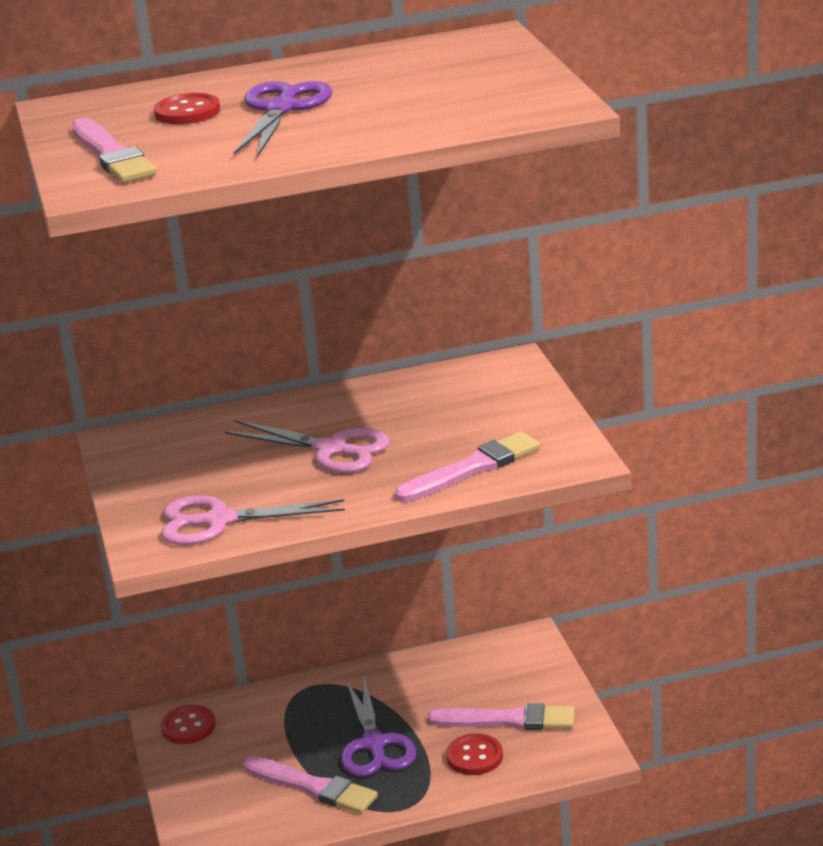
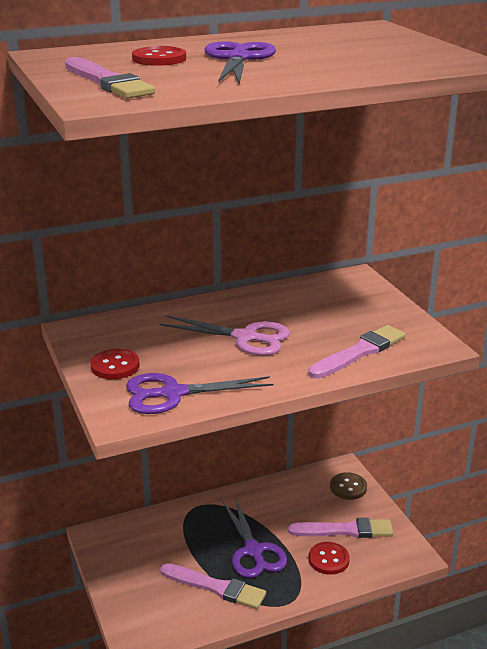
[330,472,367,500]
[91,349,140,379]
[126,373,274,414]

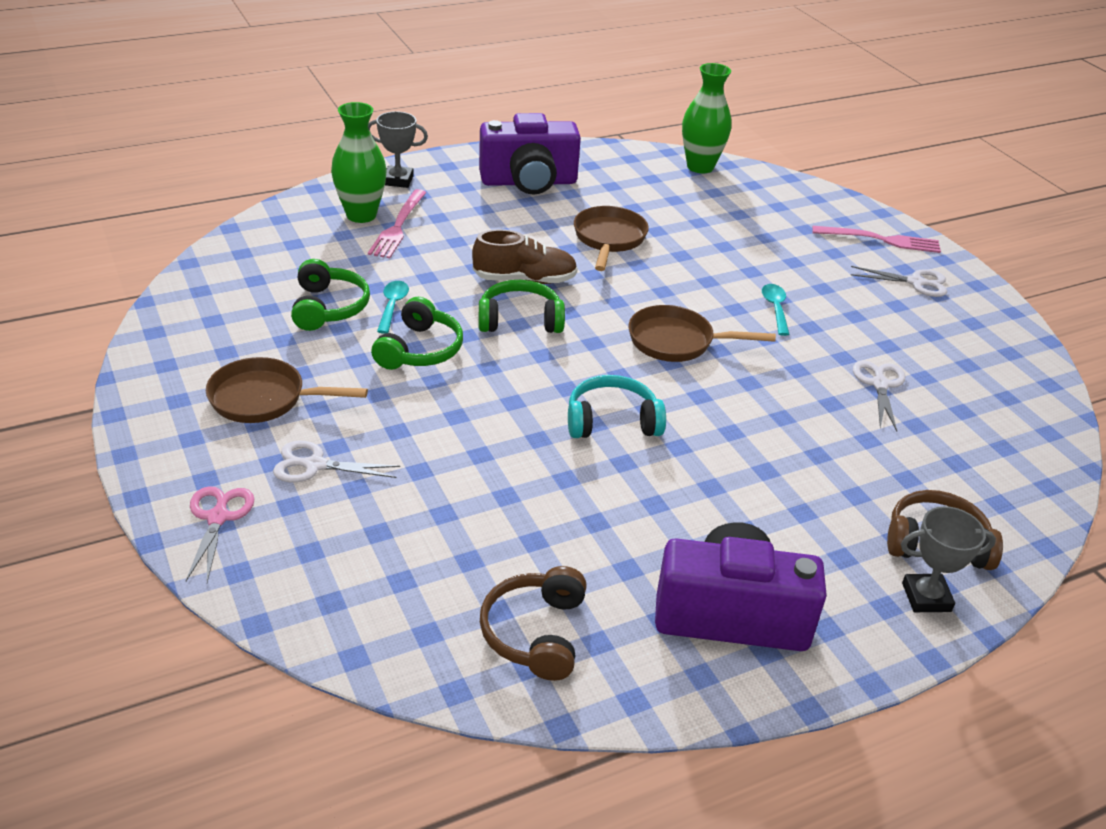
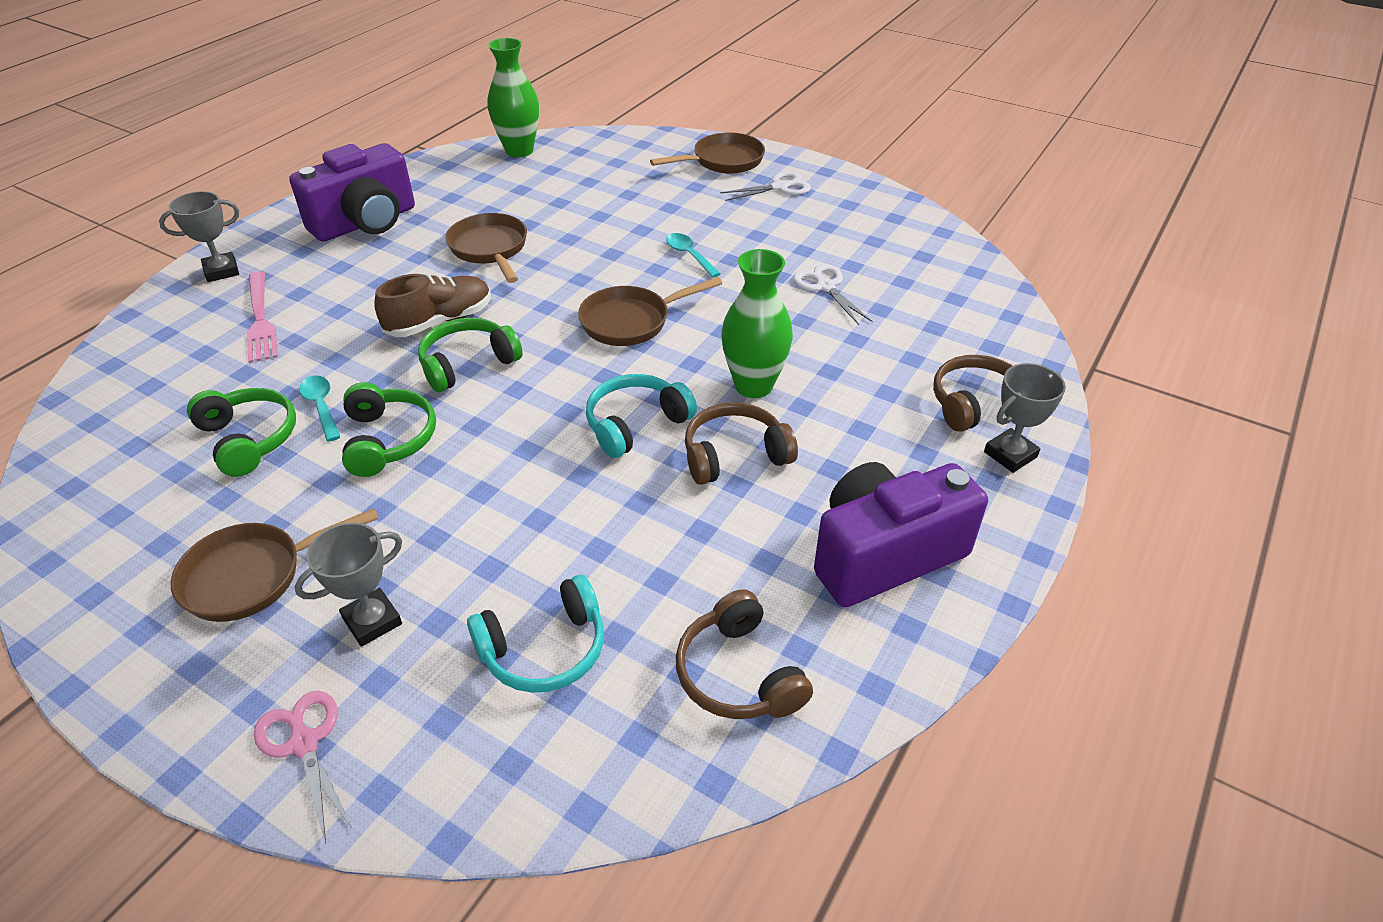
[467,575,604,693]
[685,402,798,485]
[721,249,793,398]
[295,522,402,647]
[650,132,765,174]

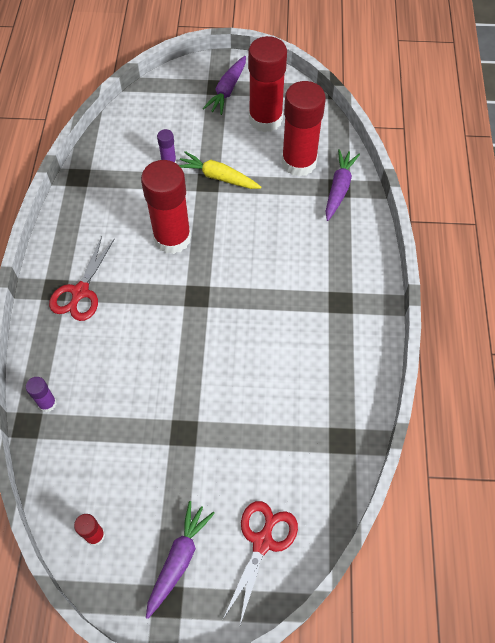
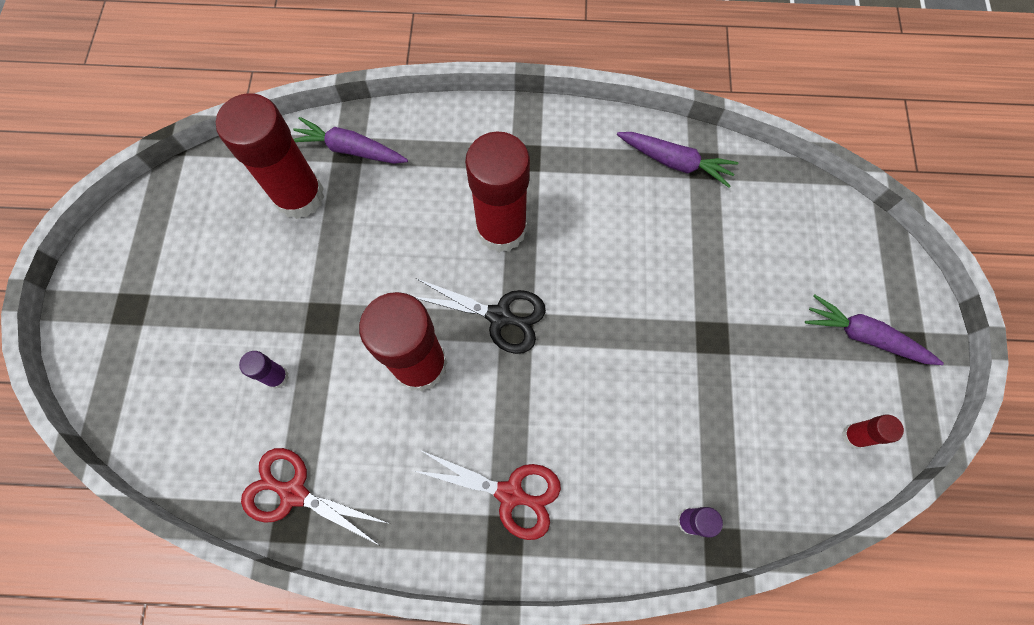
[179,151,261,189] (first image)
[415,278,546,354]
[617,132,738,188]
[241,448,390,545]
[465,131,530,253]

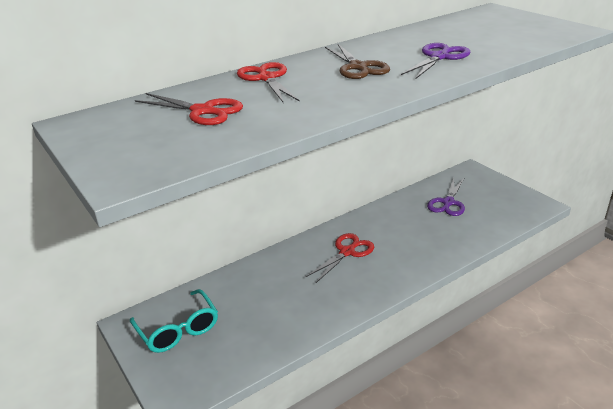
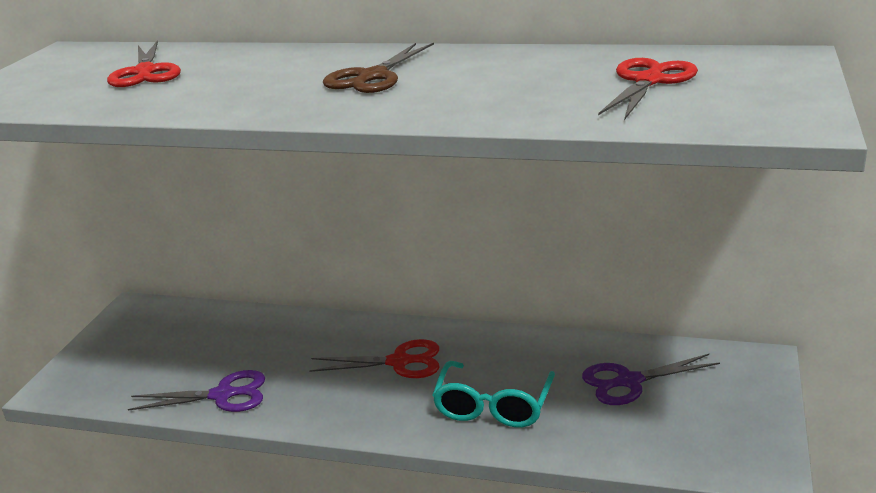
[432,361,555,427]
[598,58,698,120]
[128,370,265,412]

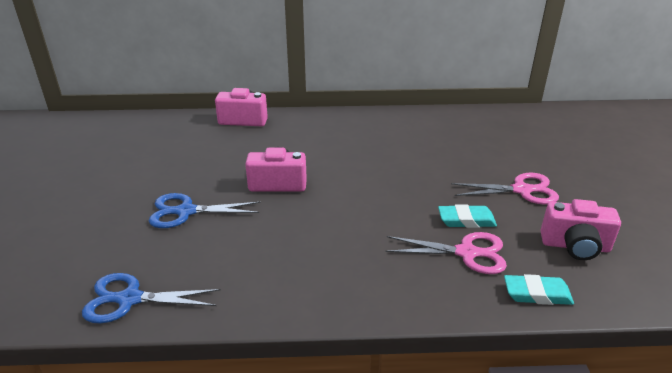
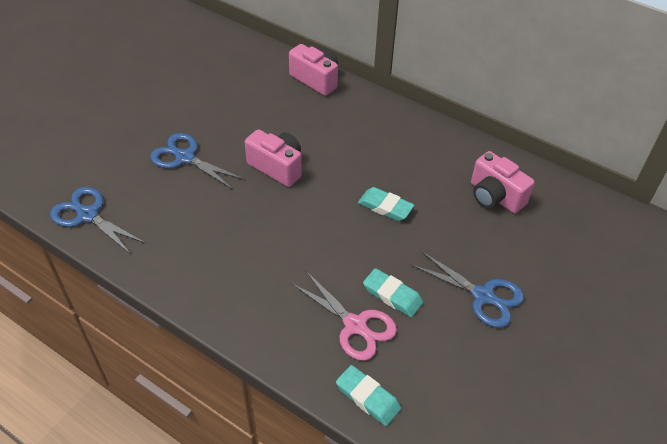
[358,187,414,221]
[471,151,535,213]
[411,251,524,328]

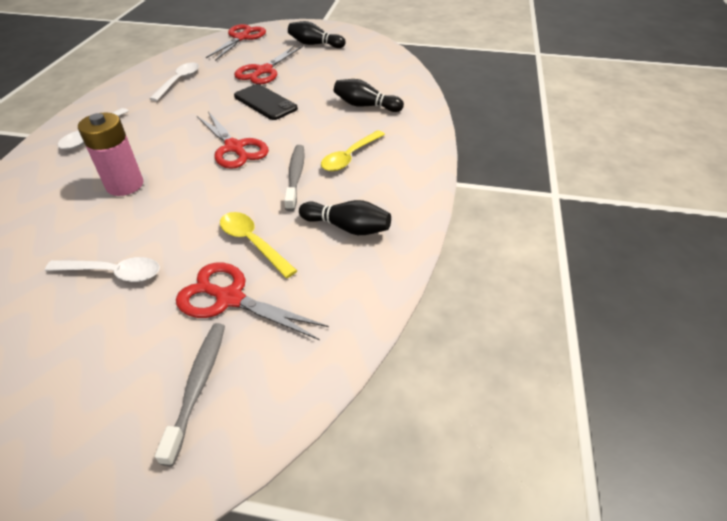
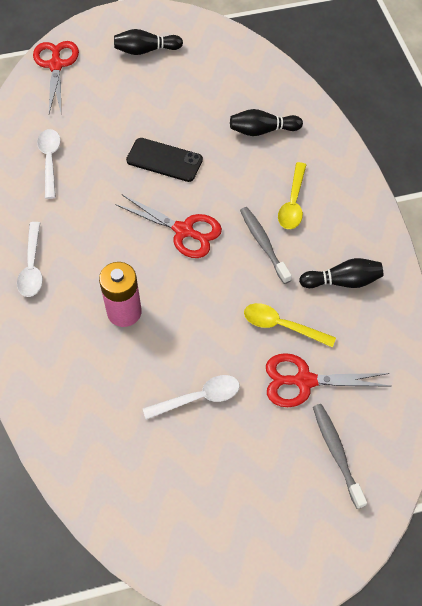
[234,46,303,84] (first image)

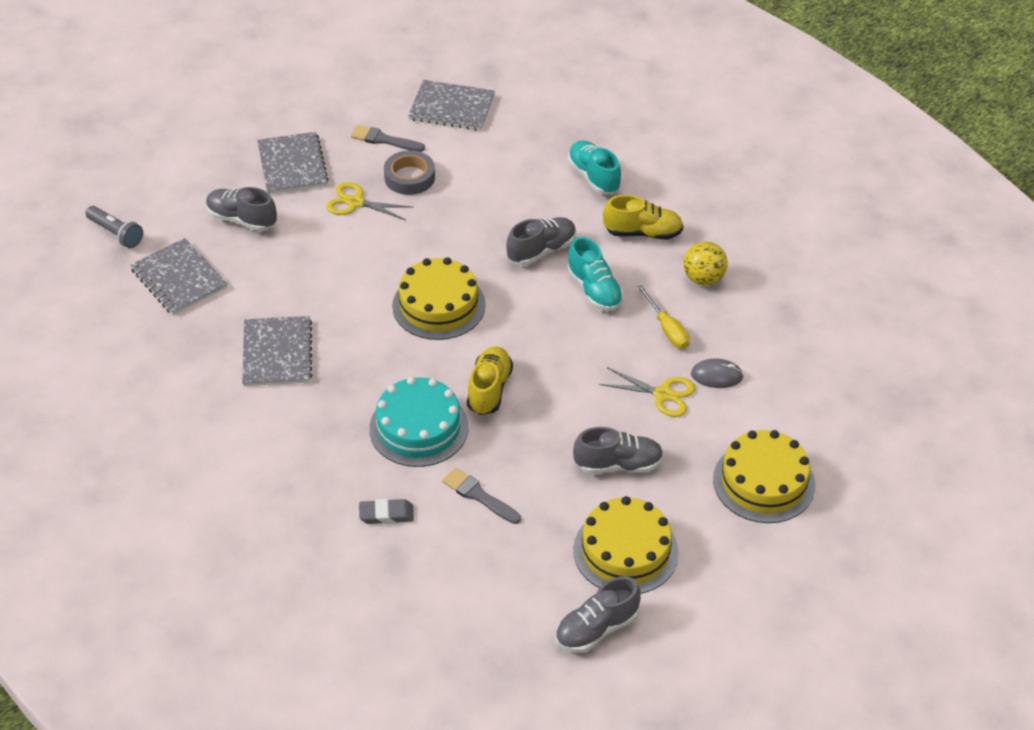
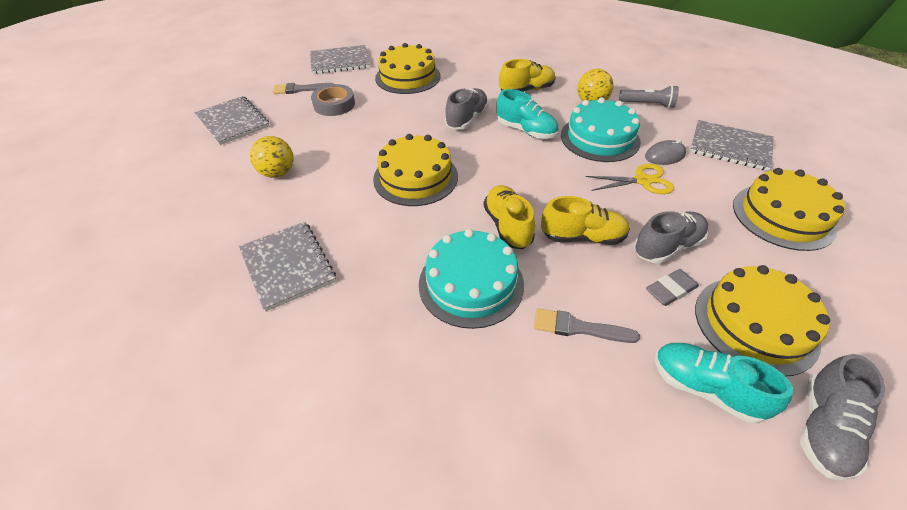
[206,187,277,231] (first image)
[326,182,414,220] (first image)
[250,136,294,178]
[375,43,441,94]
[541,196,630,245]
[619,85,679,108]
[690,120,774,171]
[646,269,699,306]
[655,343,793,424]
[561,98,641,162]

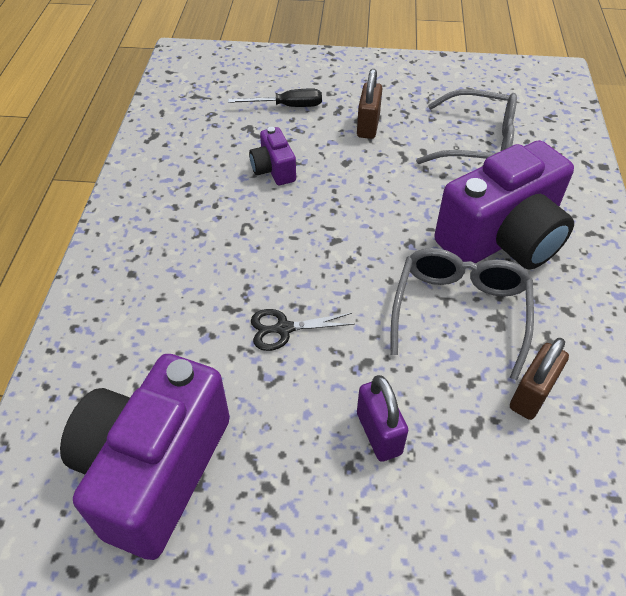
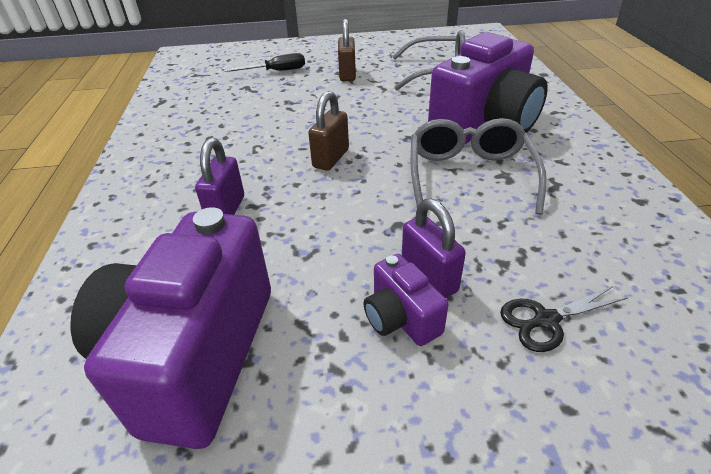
[195,138,244,215]
[364,254,449,346]
[500,286,627,352]
[308,91,349,171]

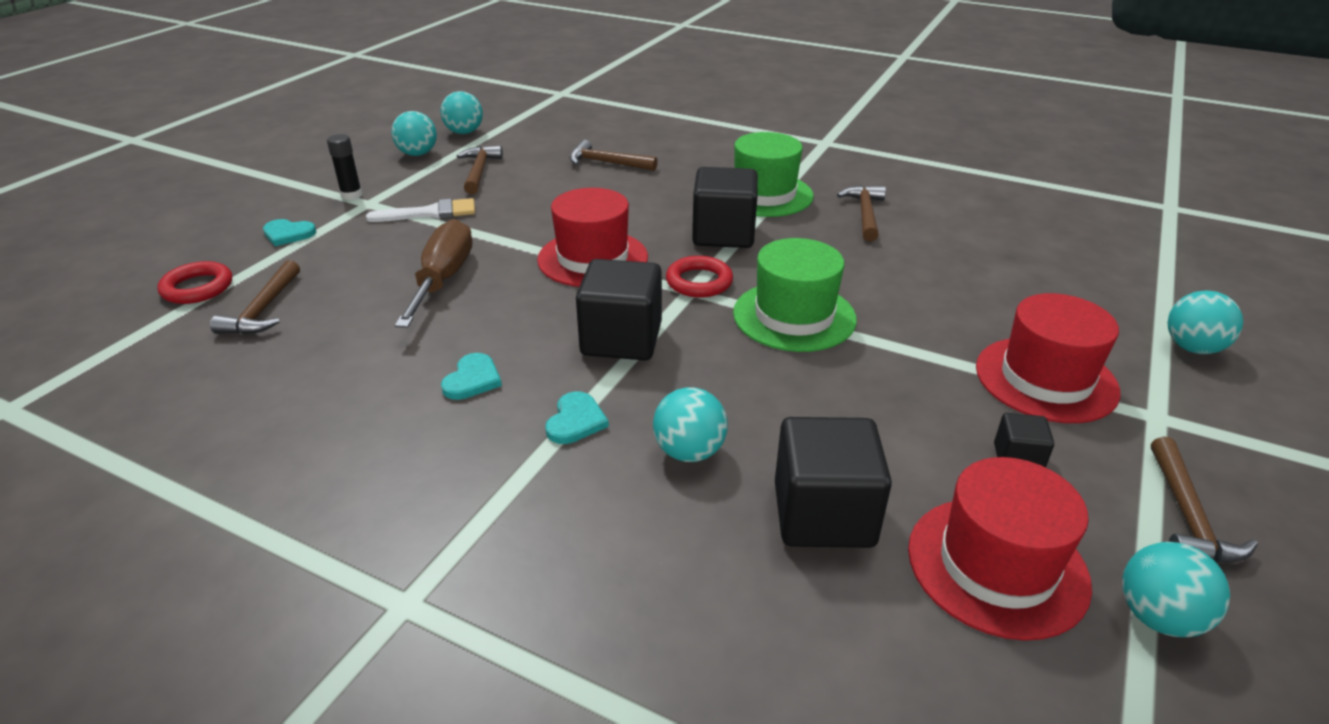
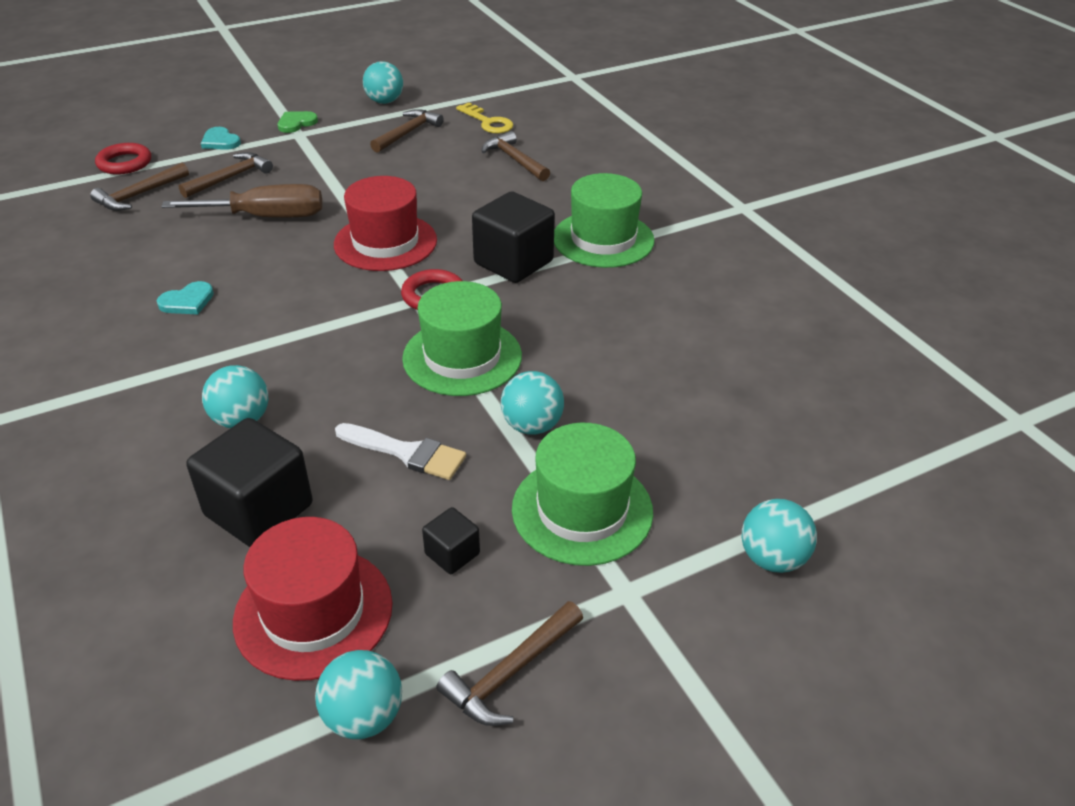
[545,391,609,444] (first image)
[576,259,662,360] (first image)
[456,103,513,134]
[335,423,466,480]
[501,371,564,435]
[179,152,273,198]
[278,111,318,133]
[512,423,653,566]
[161,184,322,218]

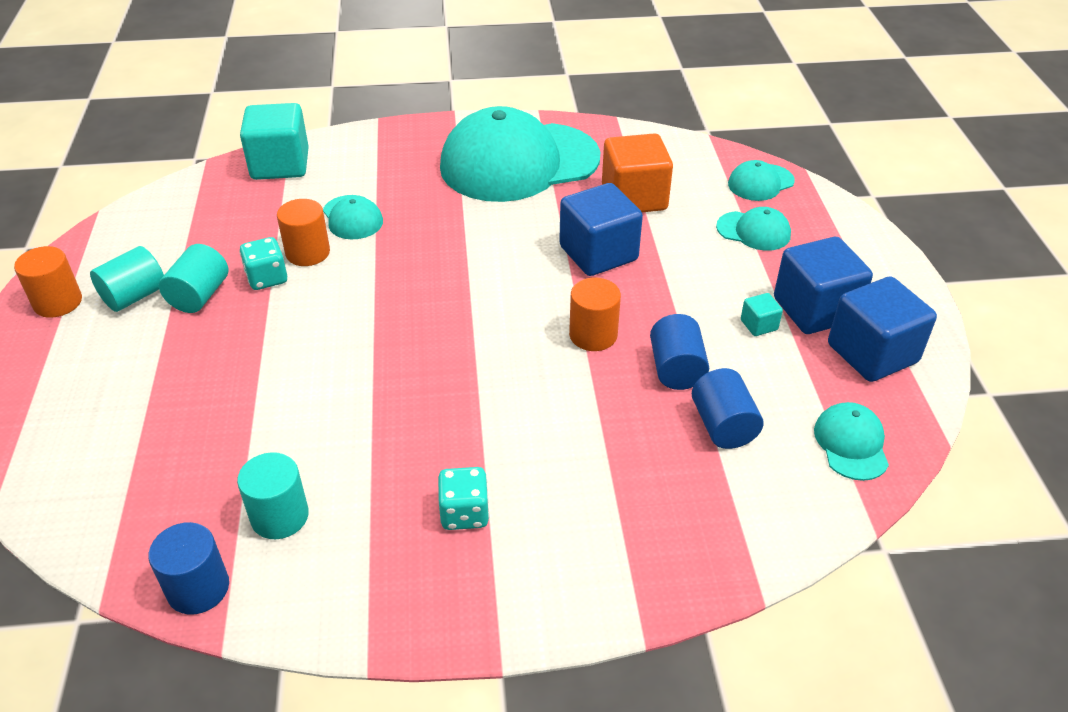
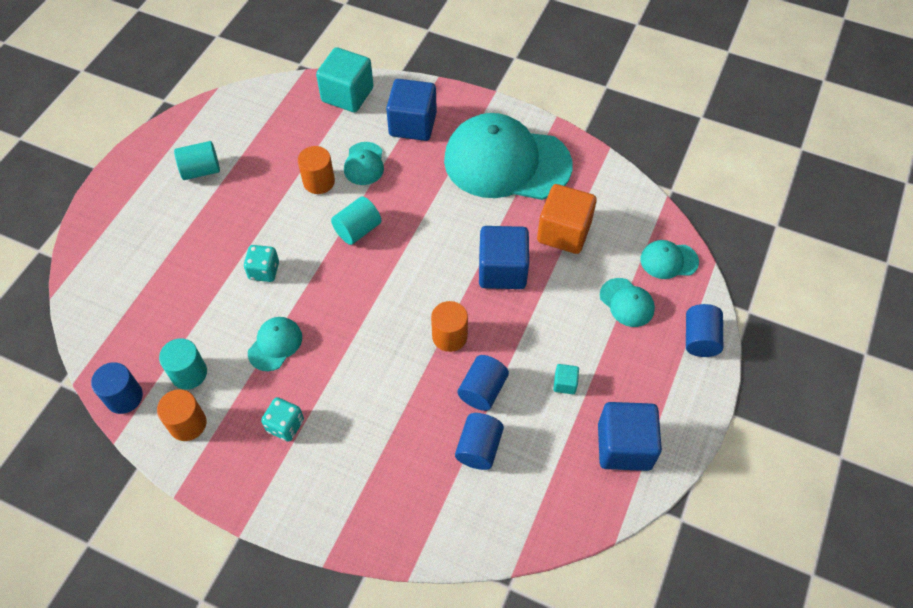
[686,304,723,357]
[157,389,206,441]
[331,196,382,245]
[244,245,279,282]
[386,79,437,141]
[248,317,302,371]

